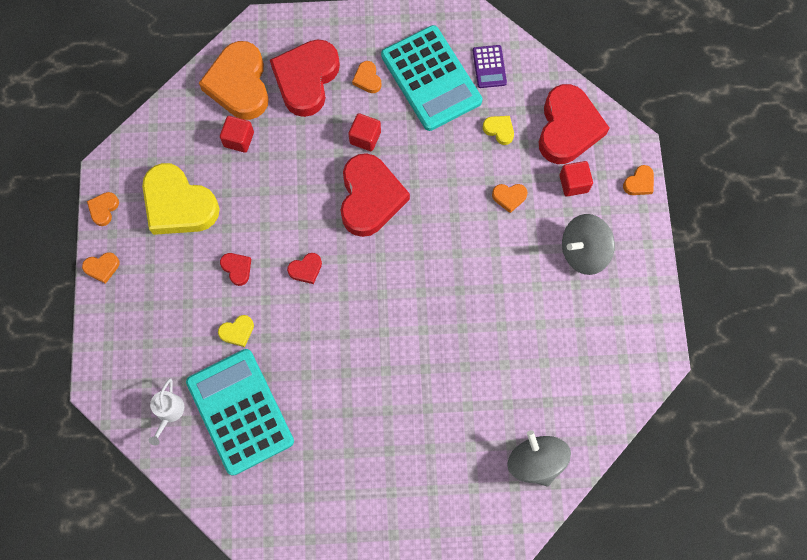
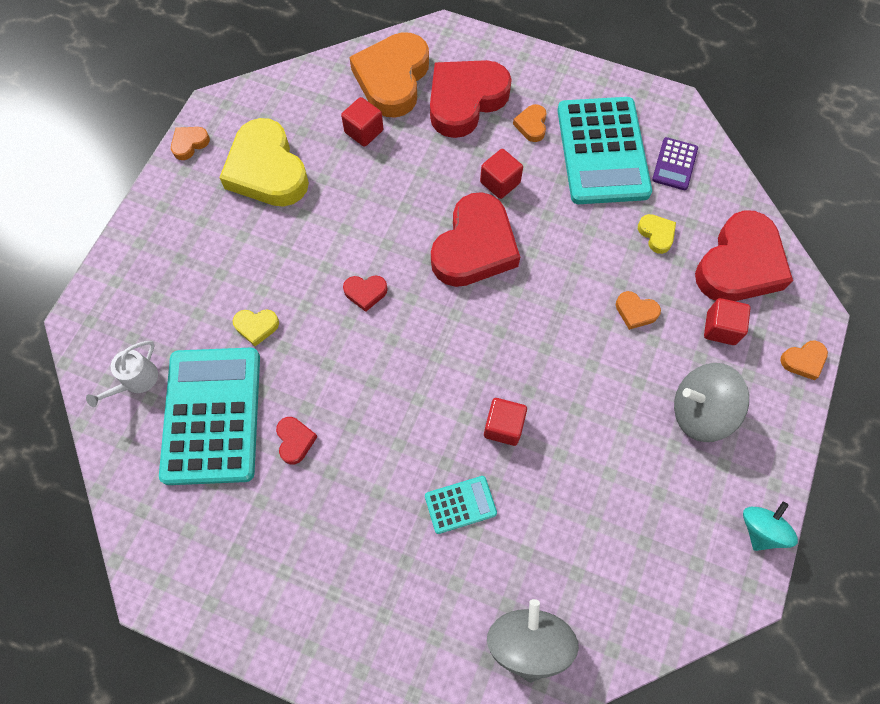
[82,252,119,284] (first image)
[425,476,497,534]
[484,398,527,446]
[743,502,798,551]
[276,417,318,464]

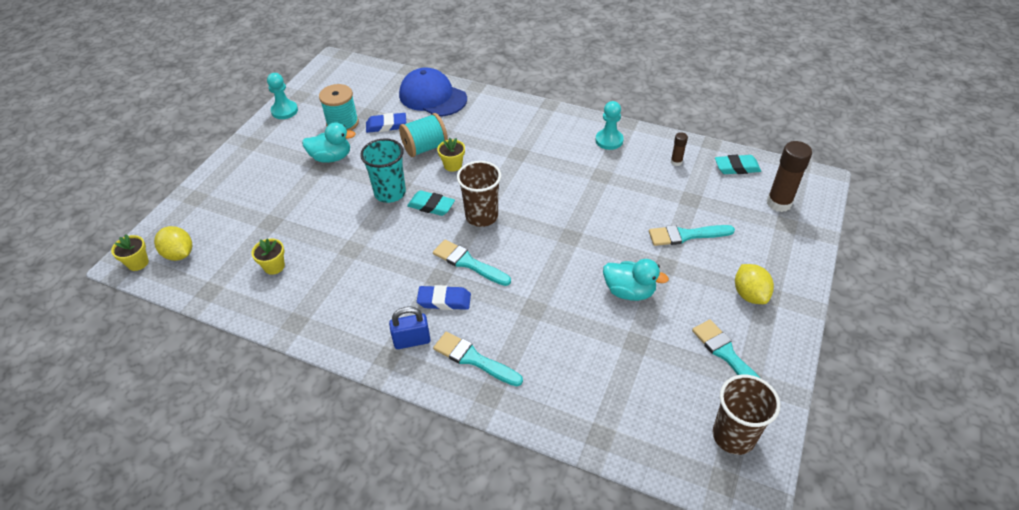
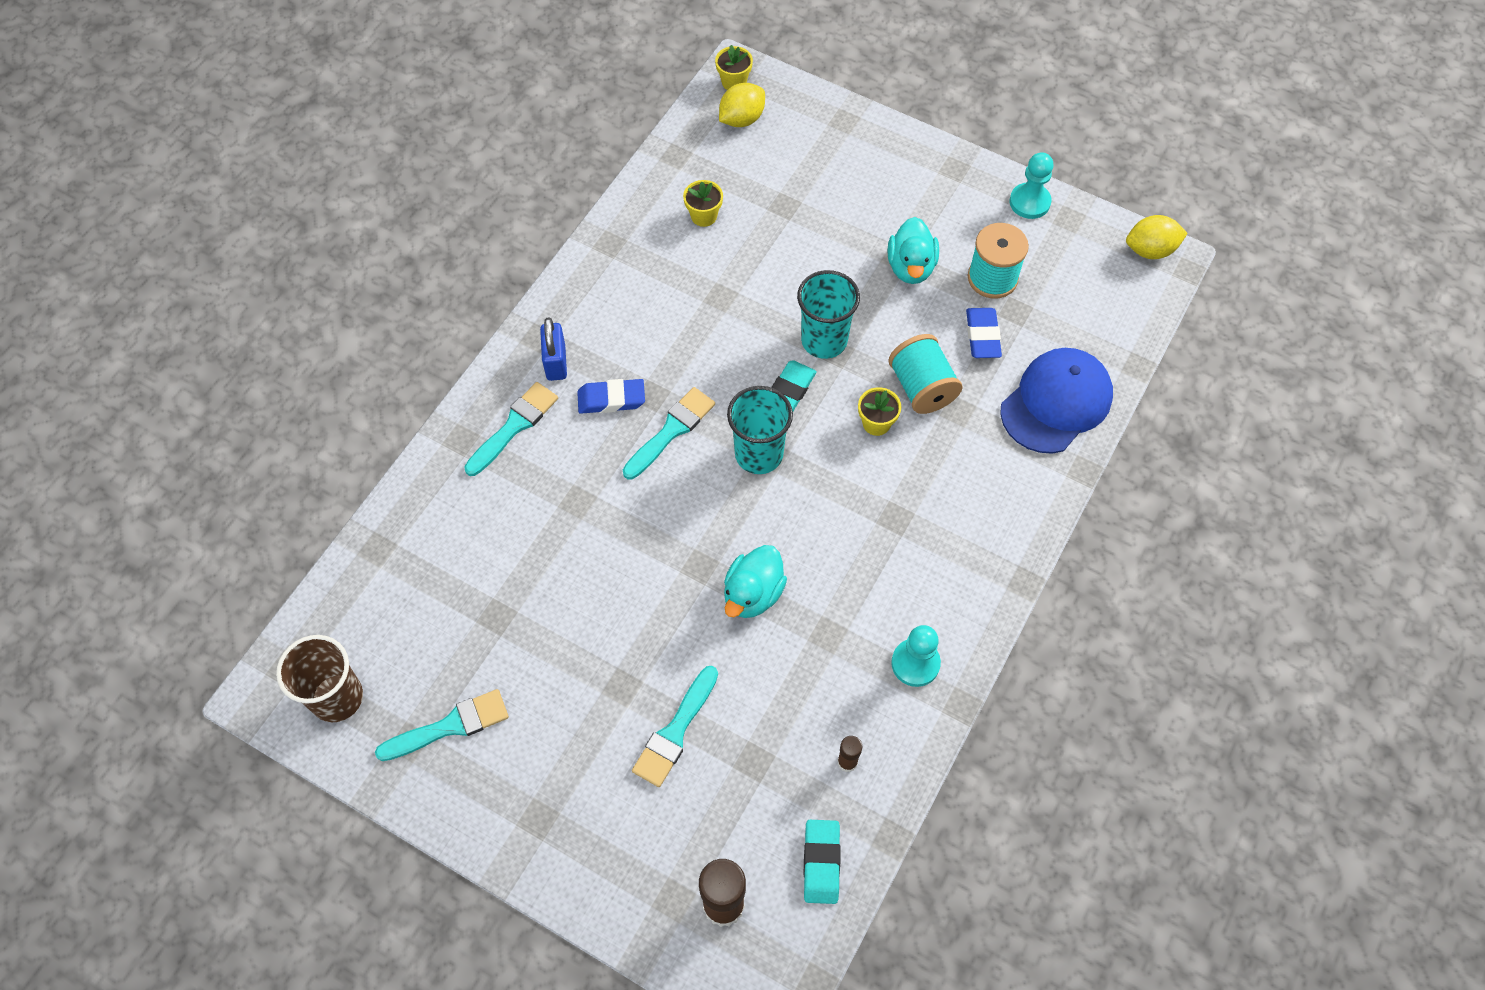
[724,545,787,618]
[1126,215,1188,259]
[727,386,793,474]
[577,379,645,414]
[632,666,718,787]

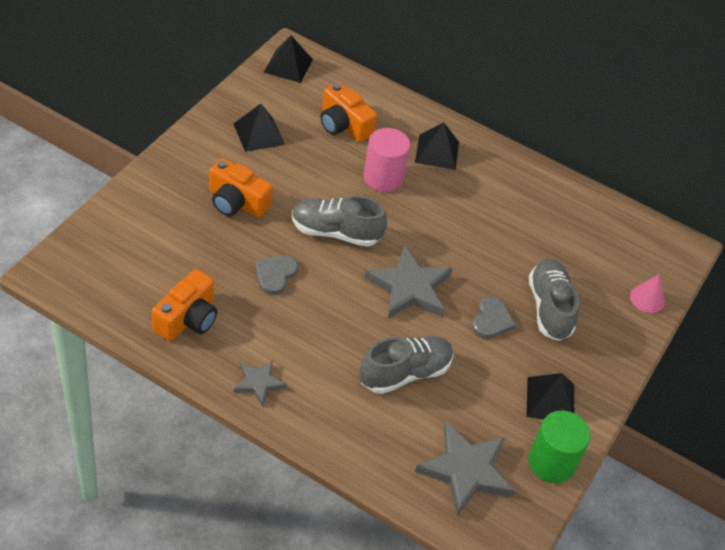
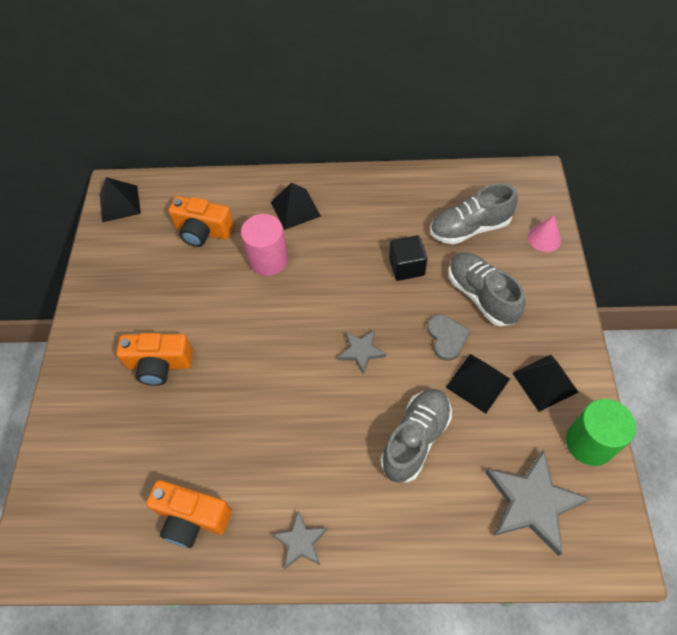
[255,255,298,295] (first image)
[389,235,427,281]
[446,354,510,414]
[430,183,518,244]
[146,480,232,548]
[338,330,386,374]

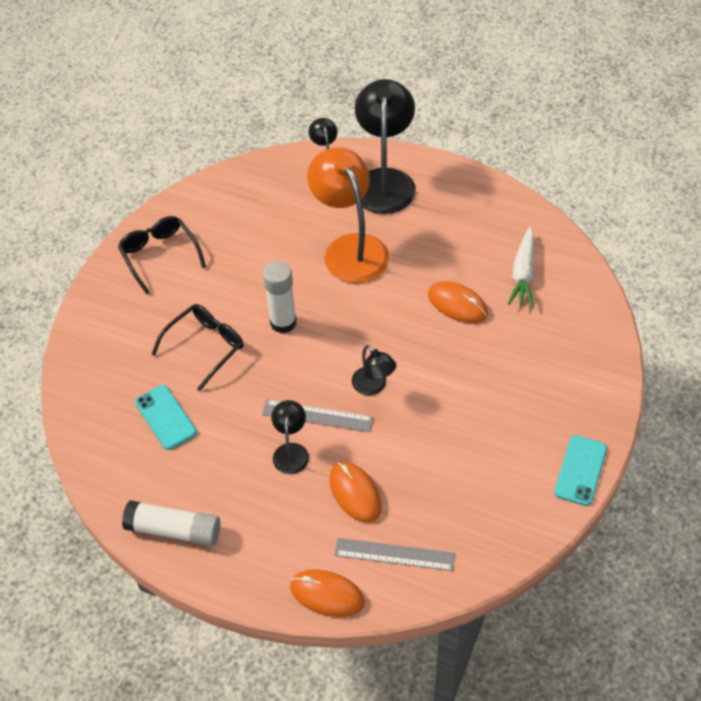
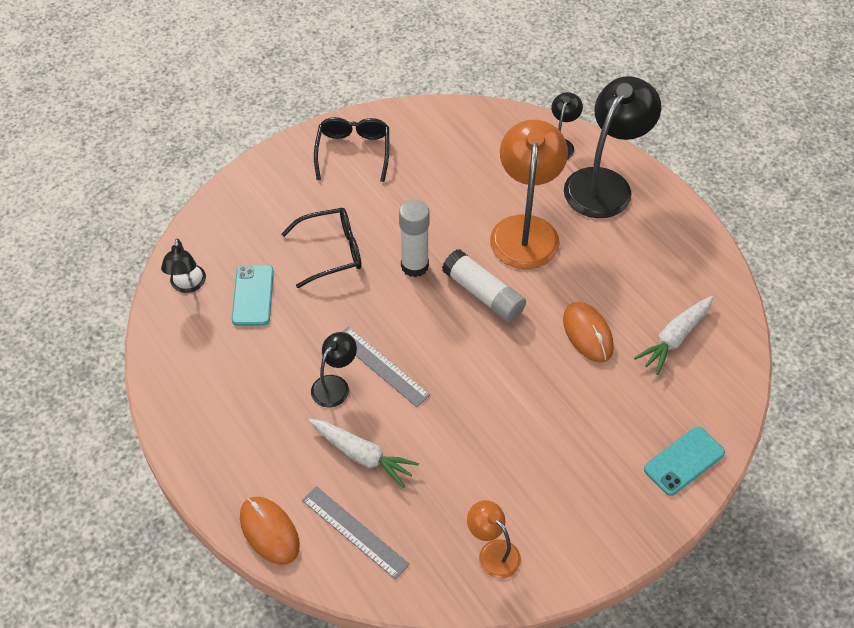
[467,500,521,579]
[442,249,526,322]
[161,238,206,293]
[644,426,725,496]
[308,419,419,488]

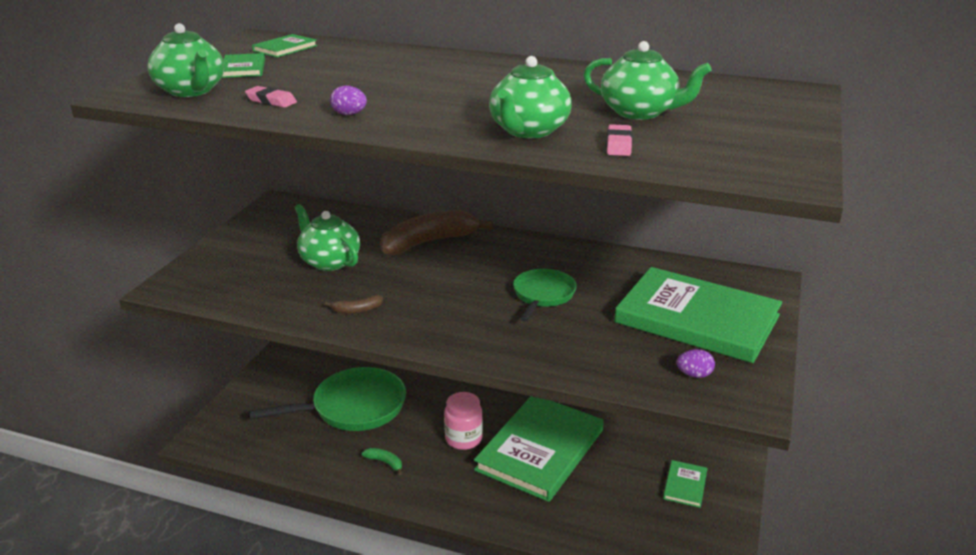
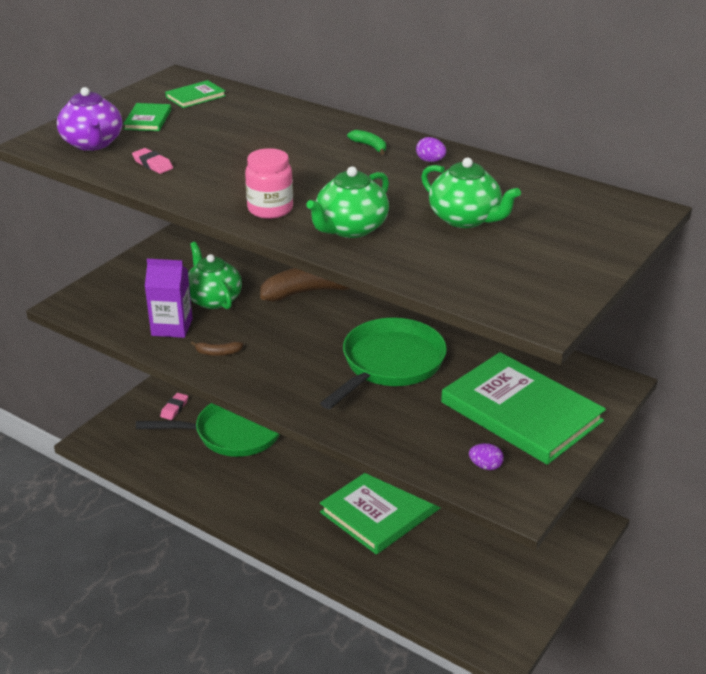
[663,460,708,508] (first image)
[145,259,193,338]
[416,137,446,162]
[347,130,386,154]
[245,148,293,219]
[160,393,188,420]
[57,87,122,151]
[320,318,447,409]

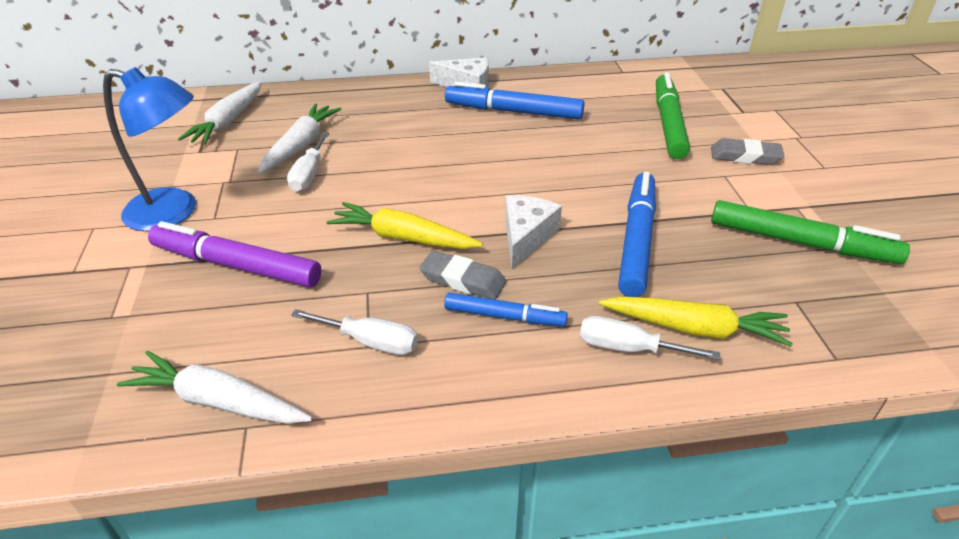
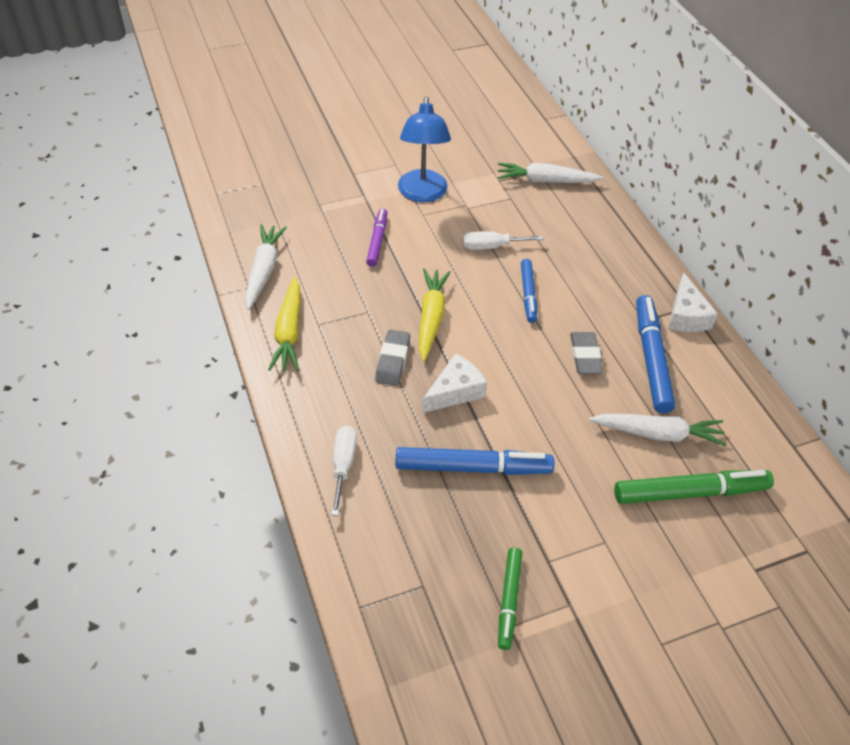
[291,309,418,355] (first image)
[589,414,727,446]
[521,259,537,323]
[268,276,300,371]
[570,332,603,374]
[422,353,487,413]
[366,208,387,267]
[498,547,522,650]

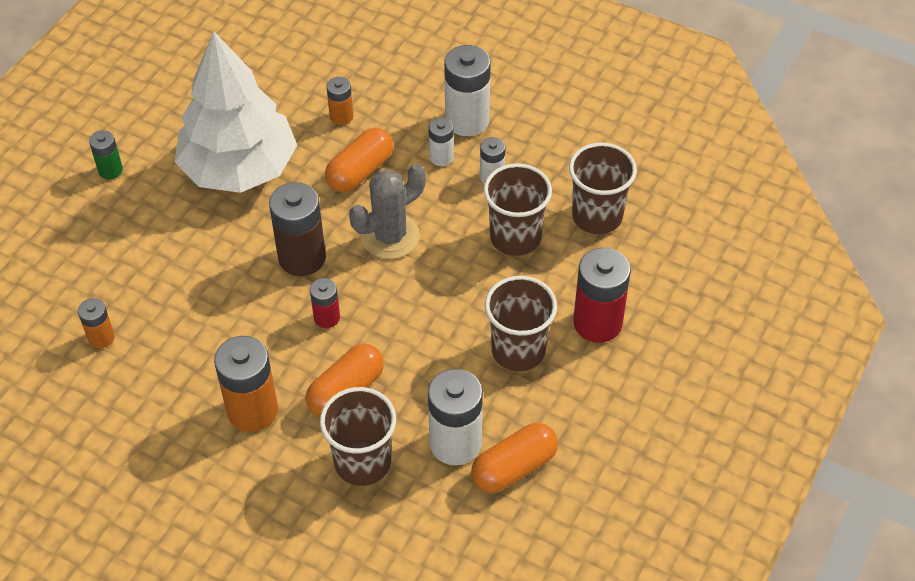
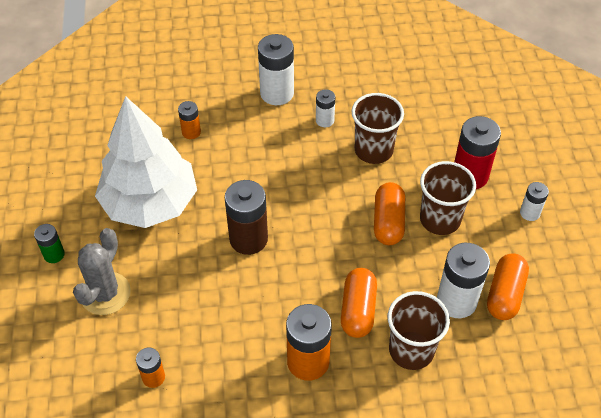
[310,278,340,328] (first image)
[569,143,637,234] (first image)
[374,182,405,245]
[73,228,131,315]
[520,182,549,221]

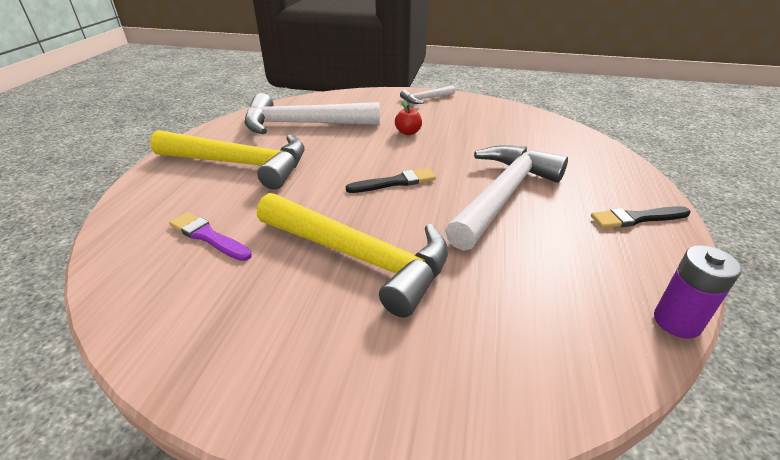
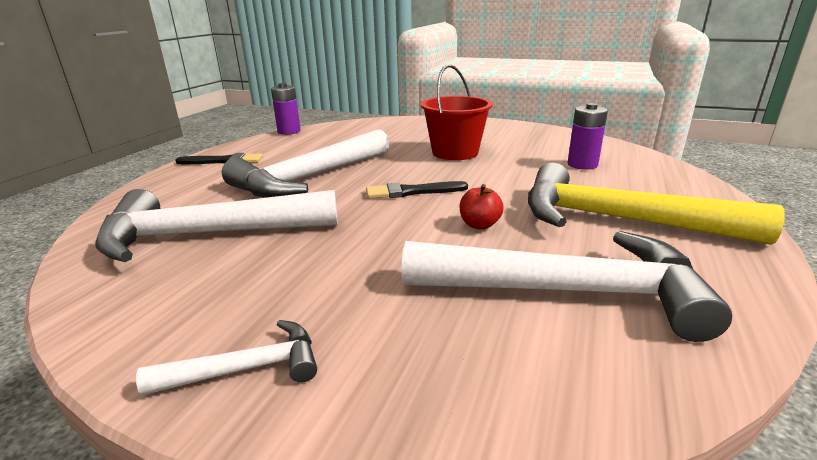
[95,189,338,262]
[460,184,504,230]
[567,103,608,170]
[421,64,493,160]

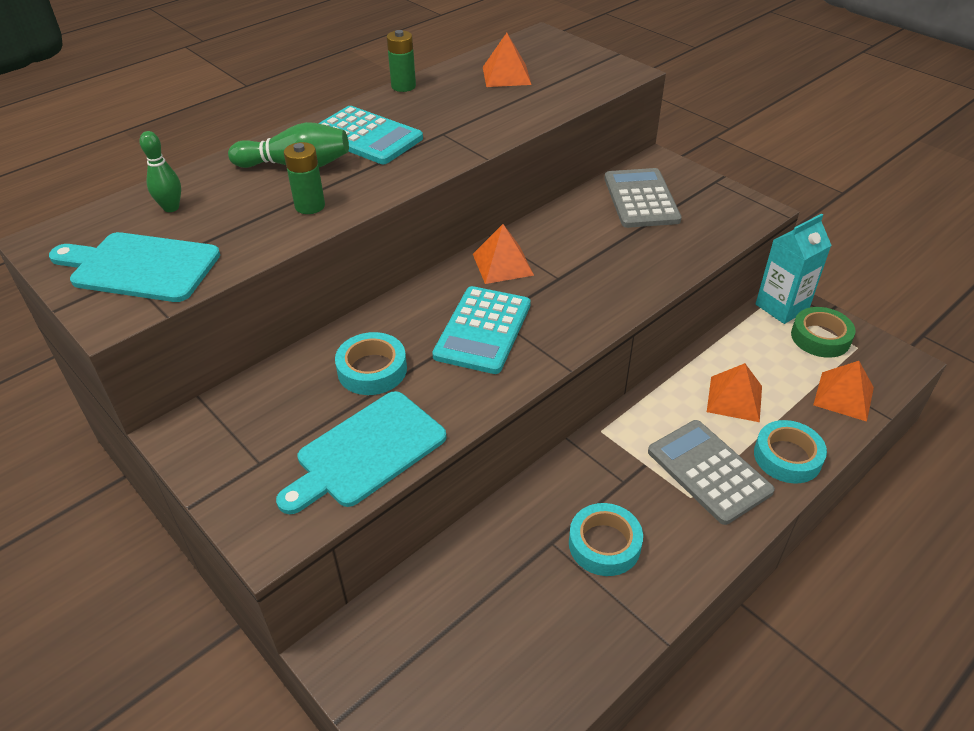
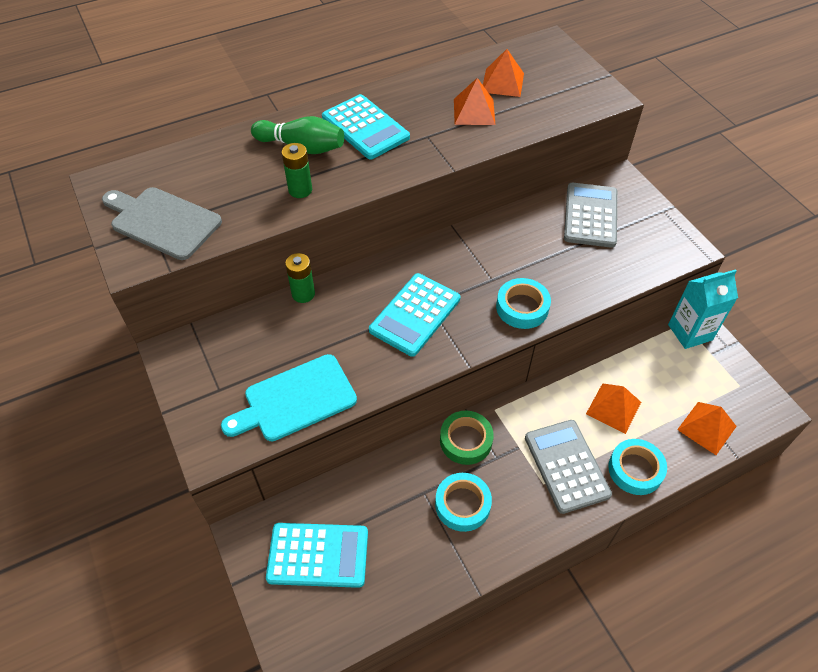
[140,131,181,212] (first image)
[266,523,368,588]
[496,278,551,329]
[285,253,315,303]
[454,78,495,125]
[440,411,494,465]
[102,187,222,260]

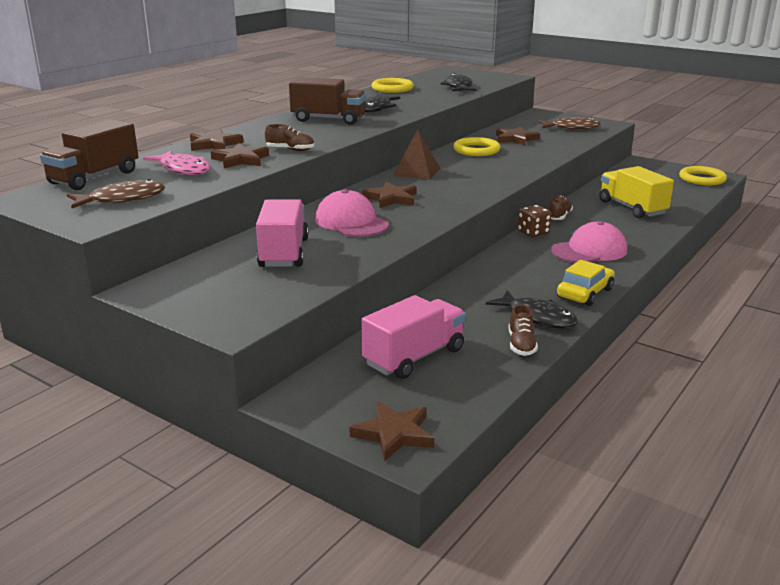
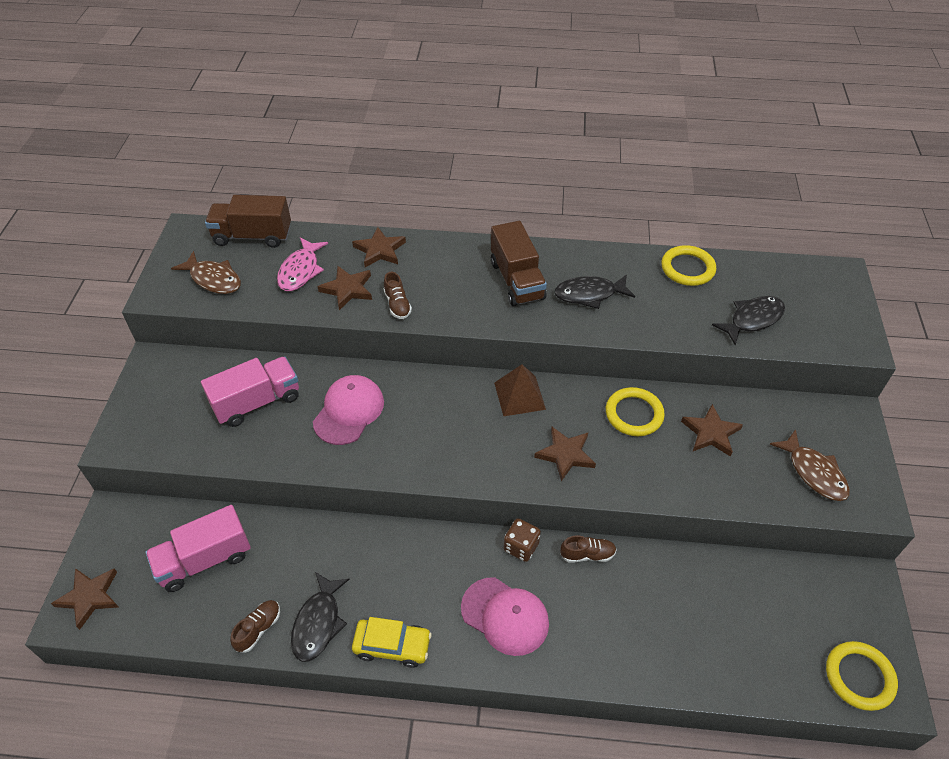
[599,166,674,218] (first image)
[534,427,596,481]
[145,505,251,592]
[230,600,280,653]

